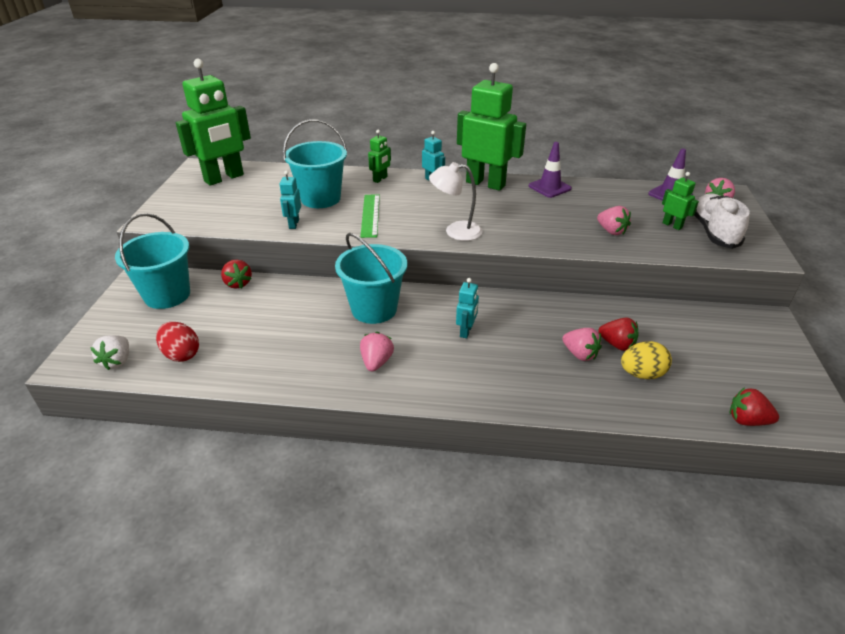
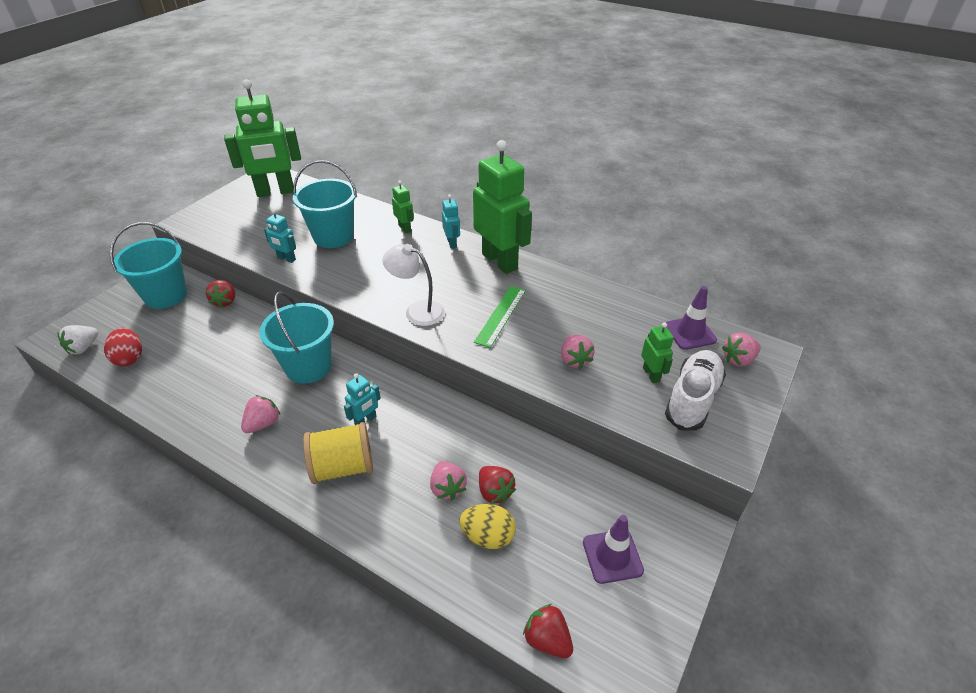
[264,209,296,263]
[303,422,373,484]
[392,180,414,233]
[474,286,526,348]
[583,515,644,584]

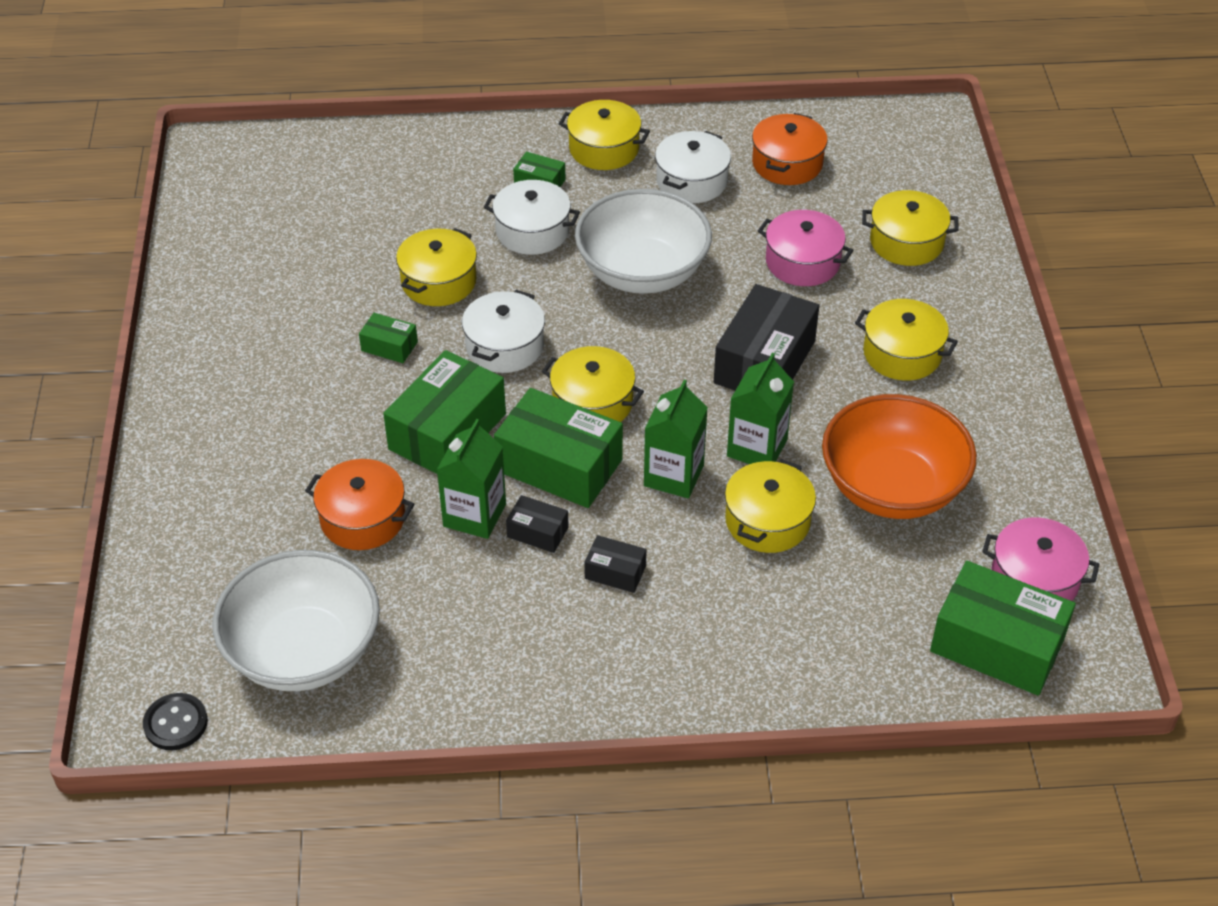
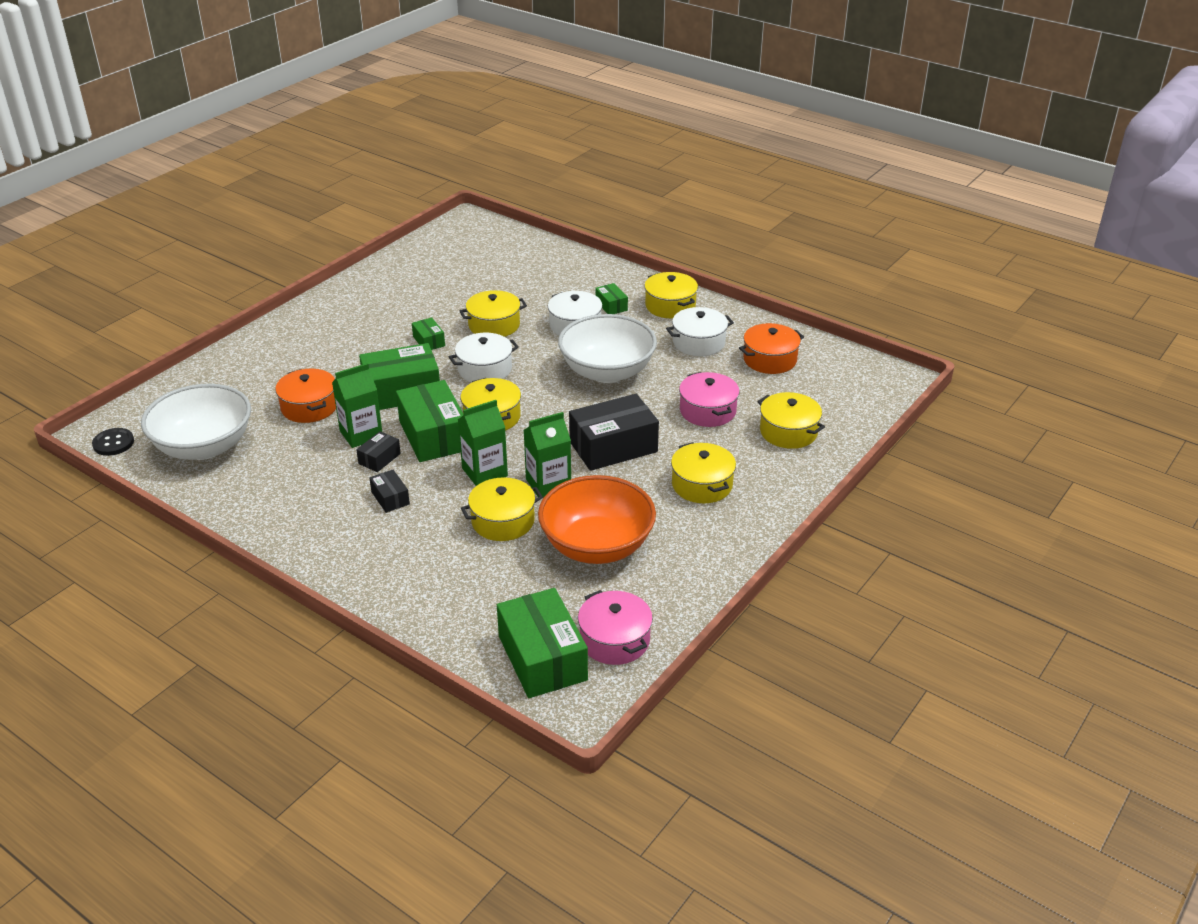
[356,431,401,472]

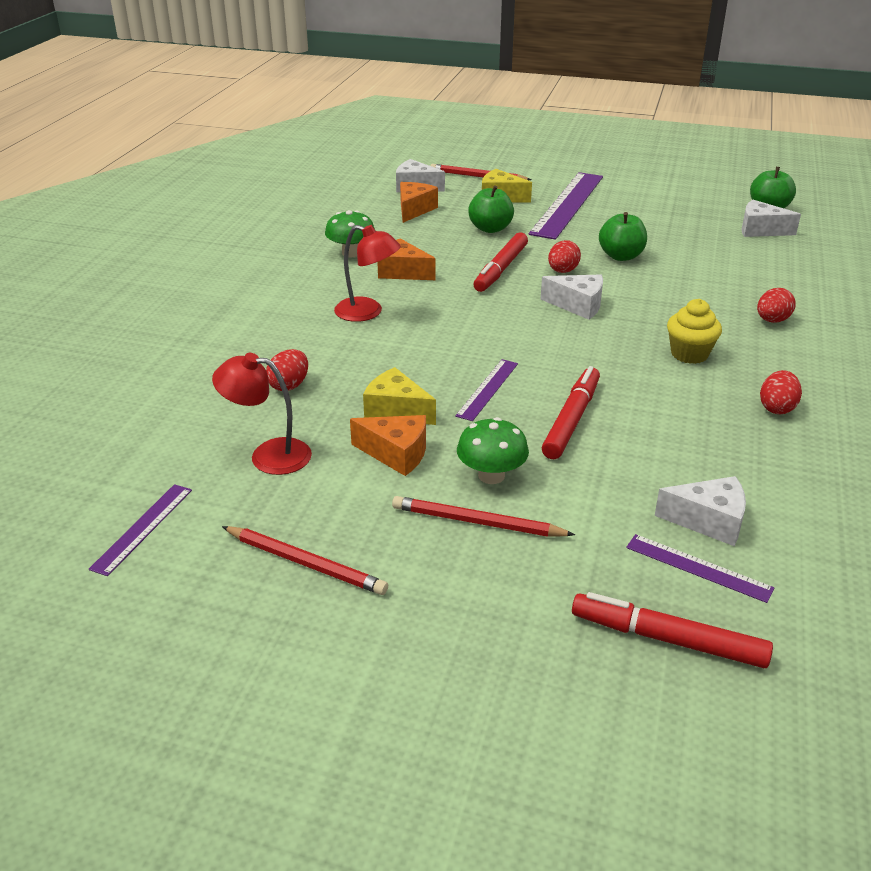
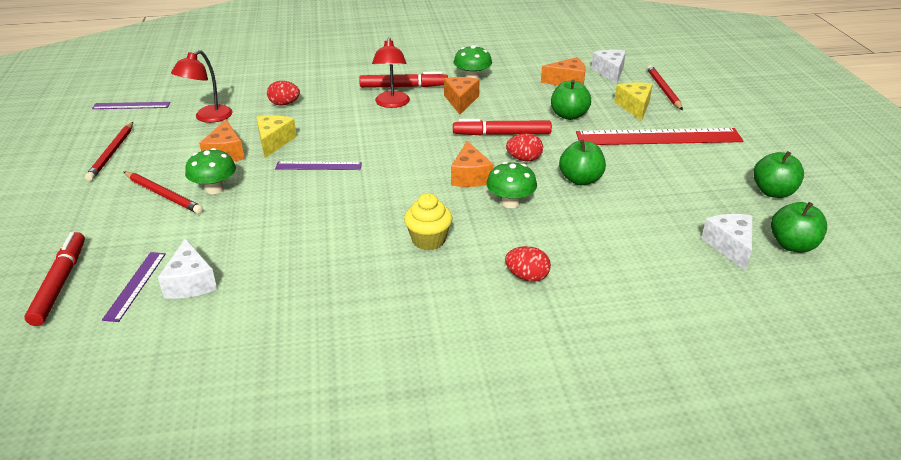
[124,172,204,214]
[171,50,233,123]
[359,71,448,88]
[451,141,494,187]
[486,162,537,208]
[576,128,743,145]
[753,151,804,198]
[760,370,802,414] (first image)

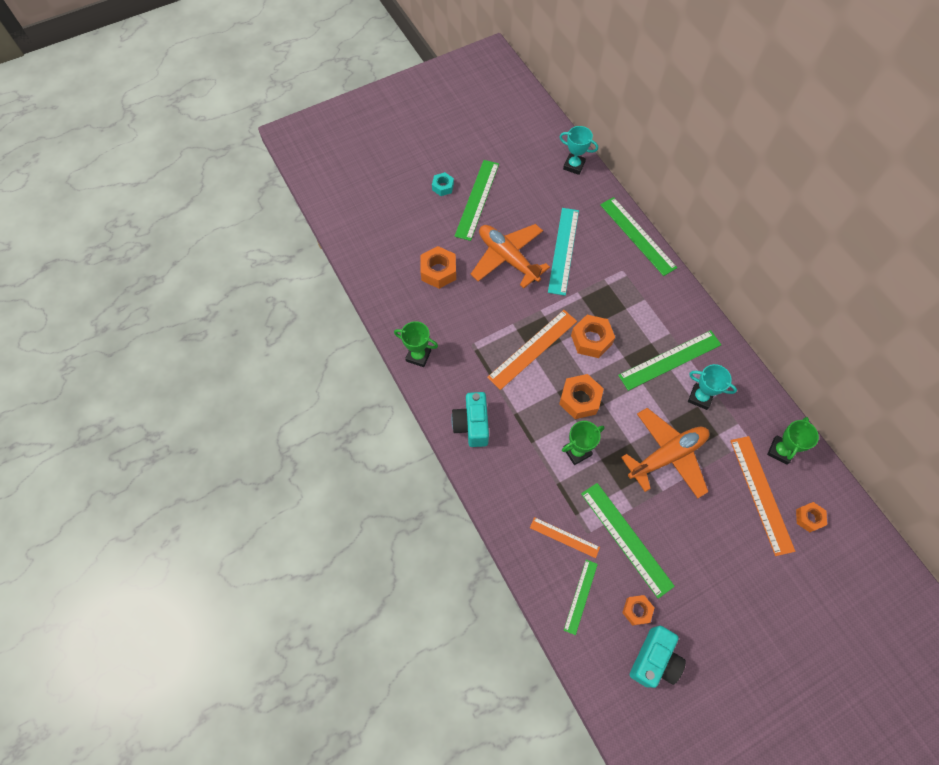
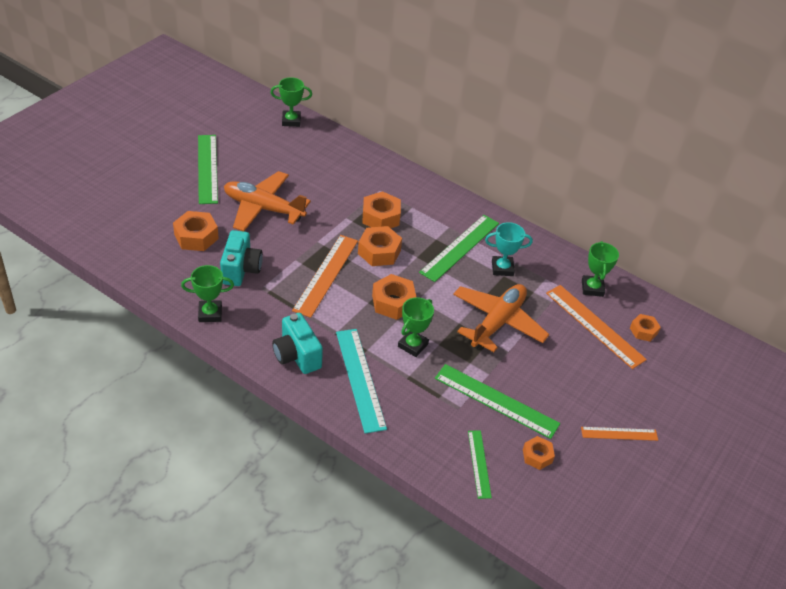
[220,230,263,286]
[271,77,312,127]
[336,329,387,434]
[362,191,401,228]
[581,427,658,441]
[432,172,454,196] (first image)
[600,197,677,276] (first image)

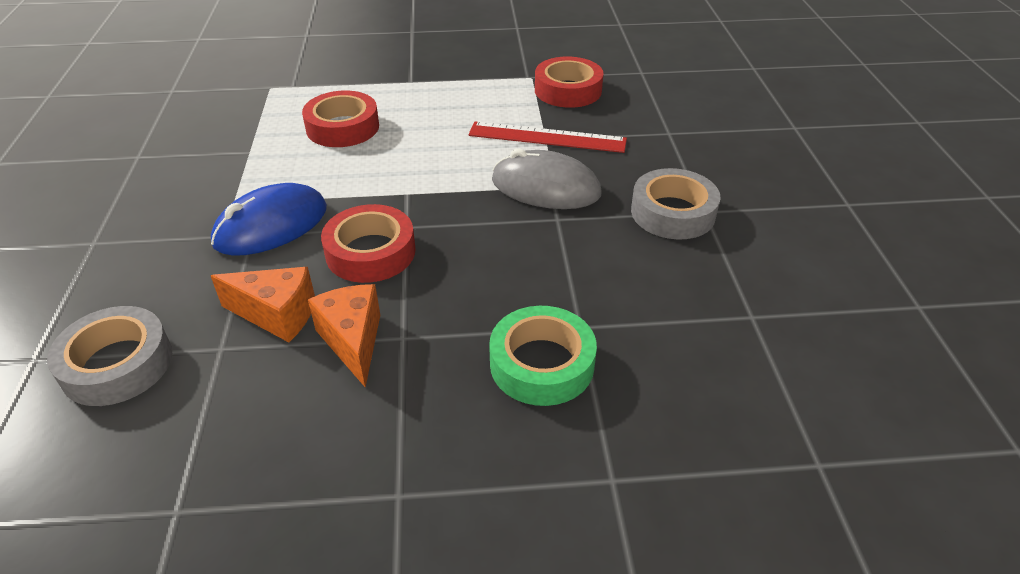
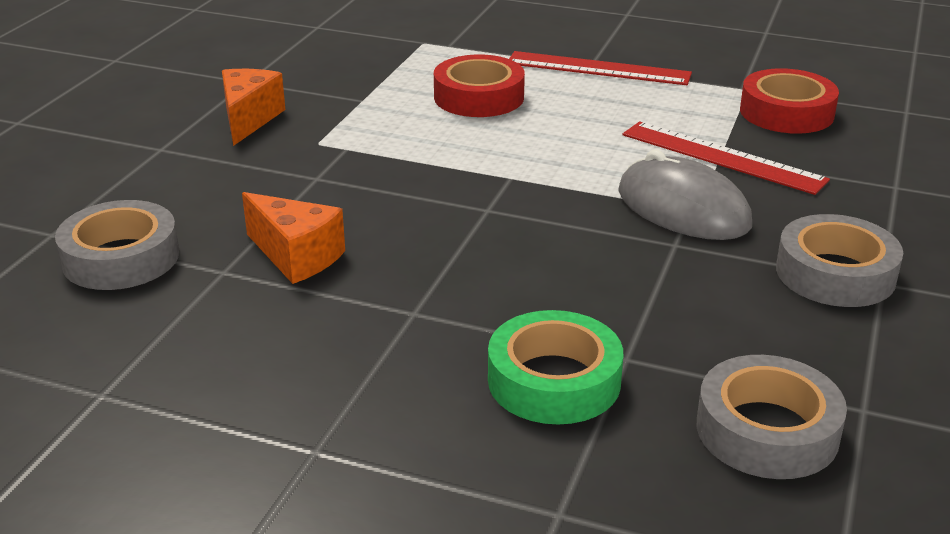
[222,69,285,146]
[509,51,692,85]
[697,355,847,479]
[211,183,327,256] (first image)
[321,204,416,283] (first image)

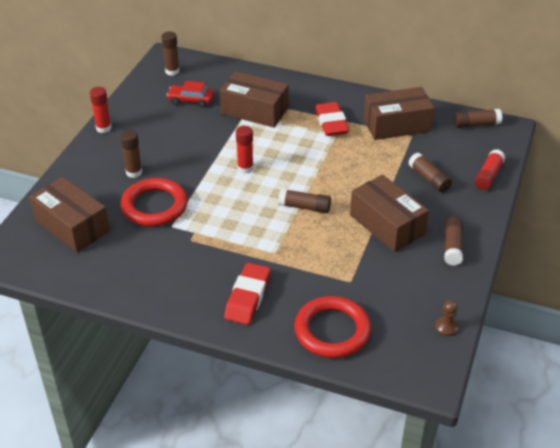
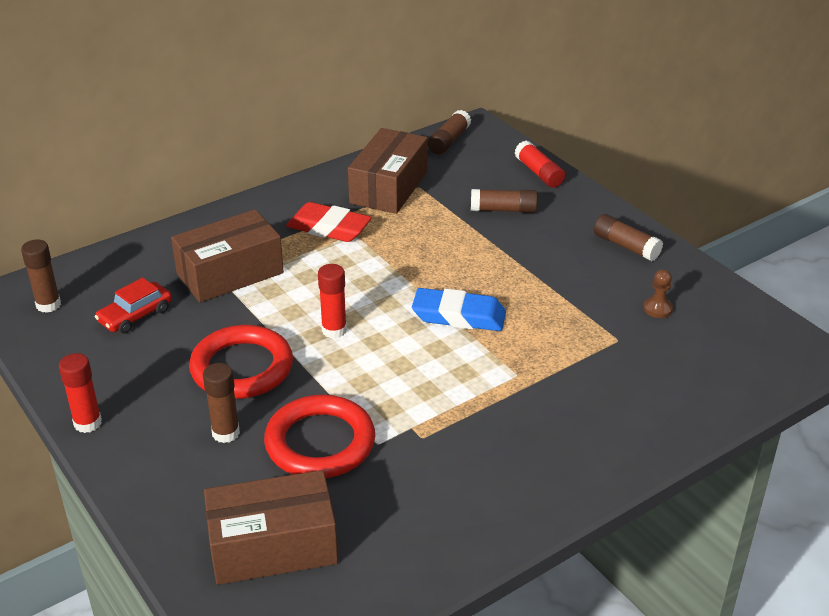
[189,325,293,399]
[412,288,506,331]
[643,269,673,318]
[224,263,271,325] (first image)
[350,175,429,252] (first image)

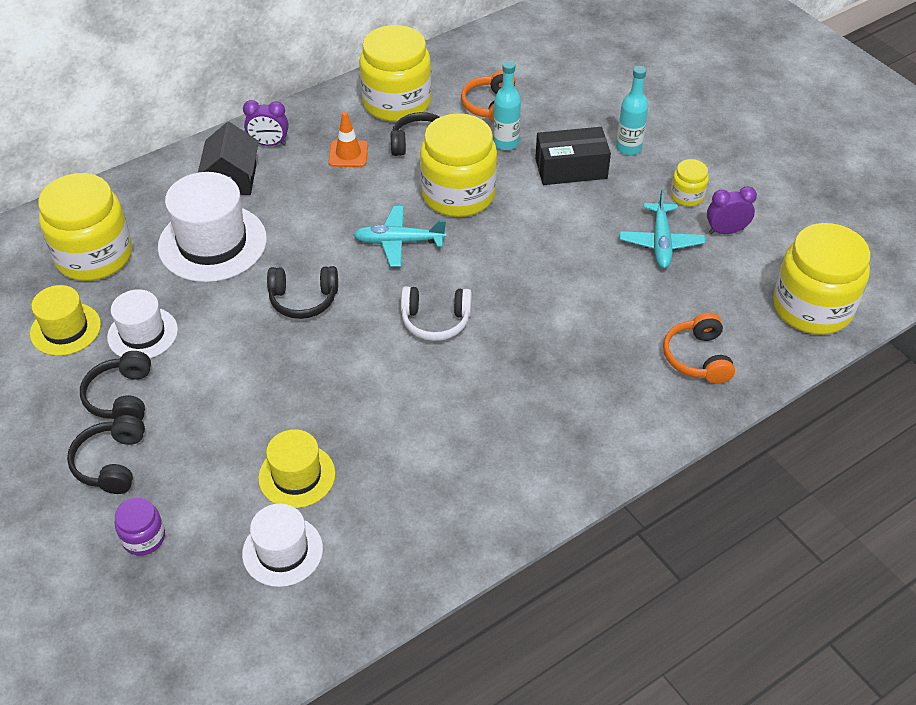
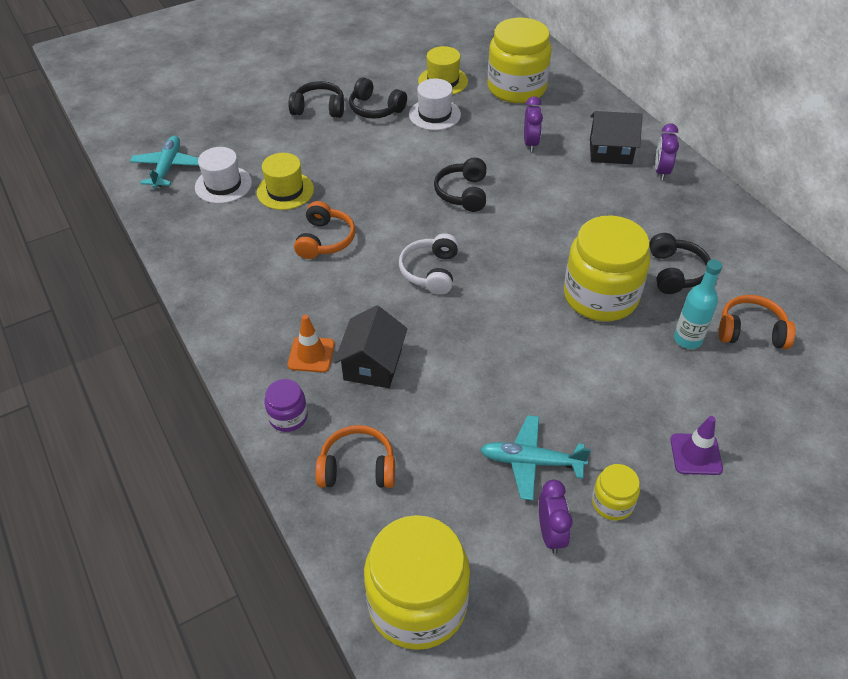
[130,136,199,188]
[265,379,308,432]
[288,315,335,372]
[294,201,355,259]
[334,305,408,388]
[349,77,407,119]
[524,96,543,152]
[670,416,723,475]
[359,25,432,122] (first image)
[535,127,611,185] (first image)

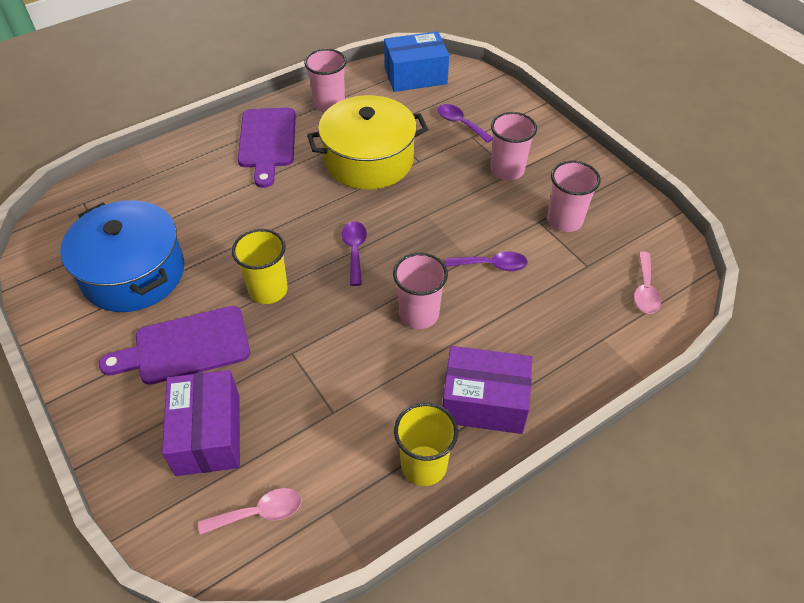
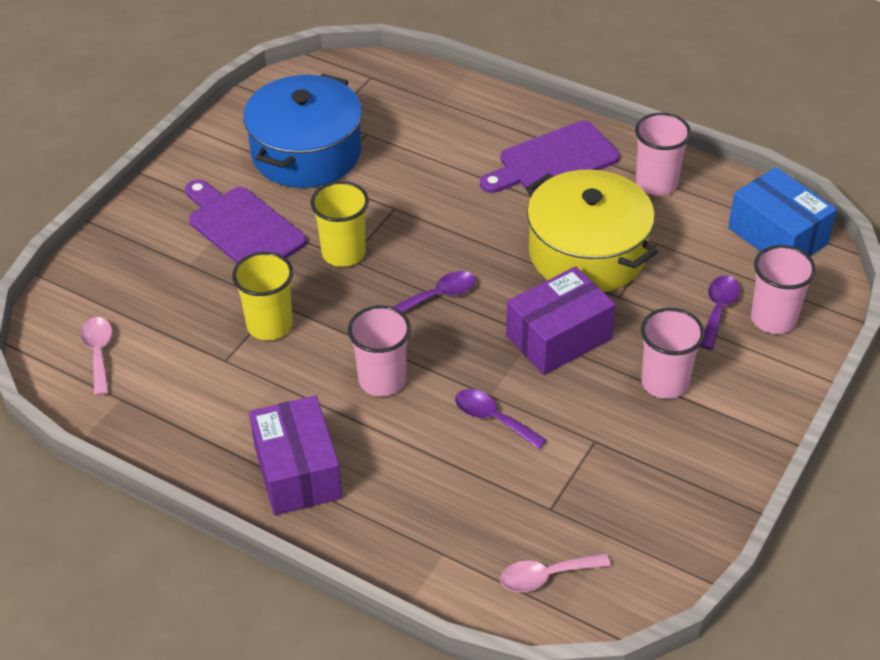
[81,317,112,396]
[232,252,293,340]
[455,389,547,449]
[506,266,616,375]
[751,245,816,334]

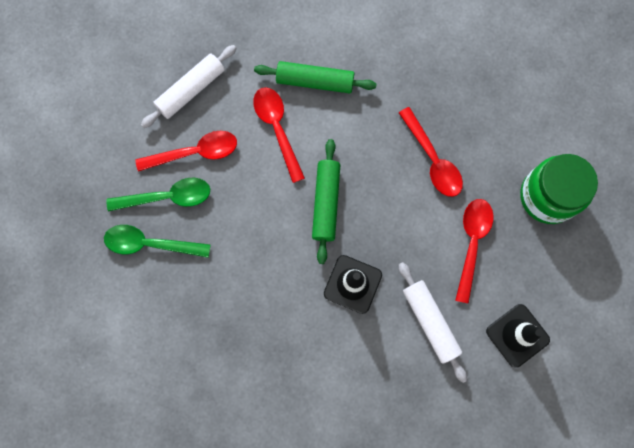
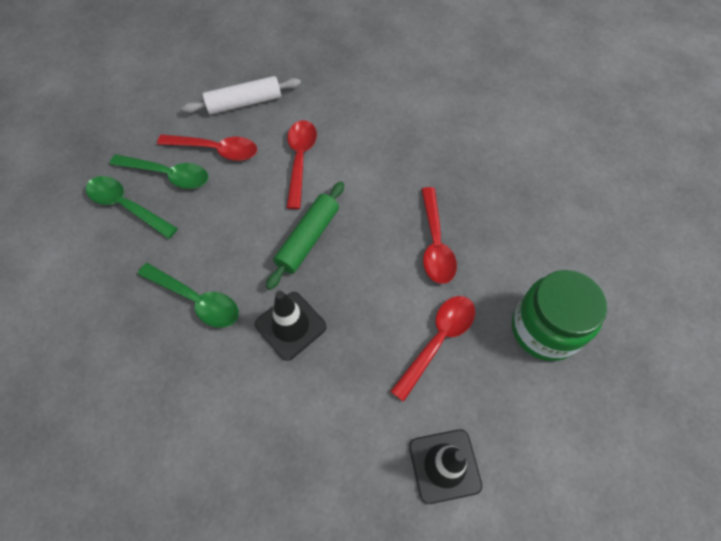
[138,263,239,328]
[254,61,376,93] (first image)
[399,262,467,383] (first image)

